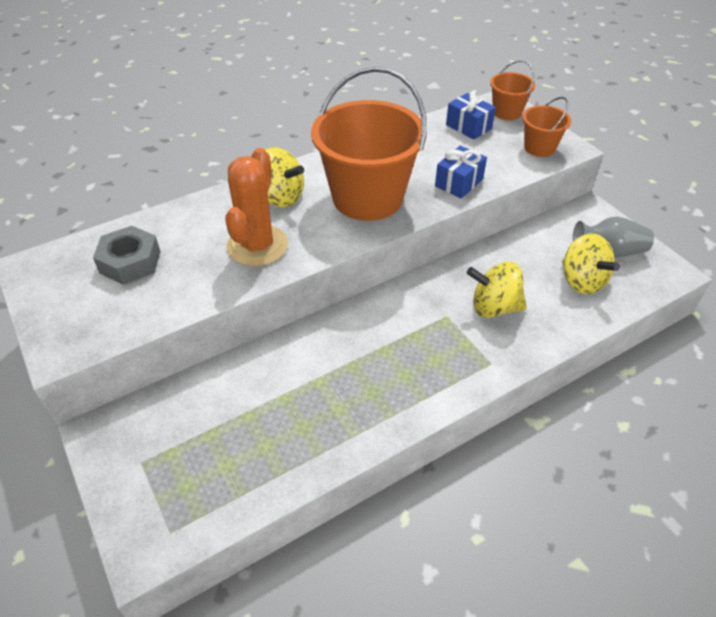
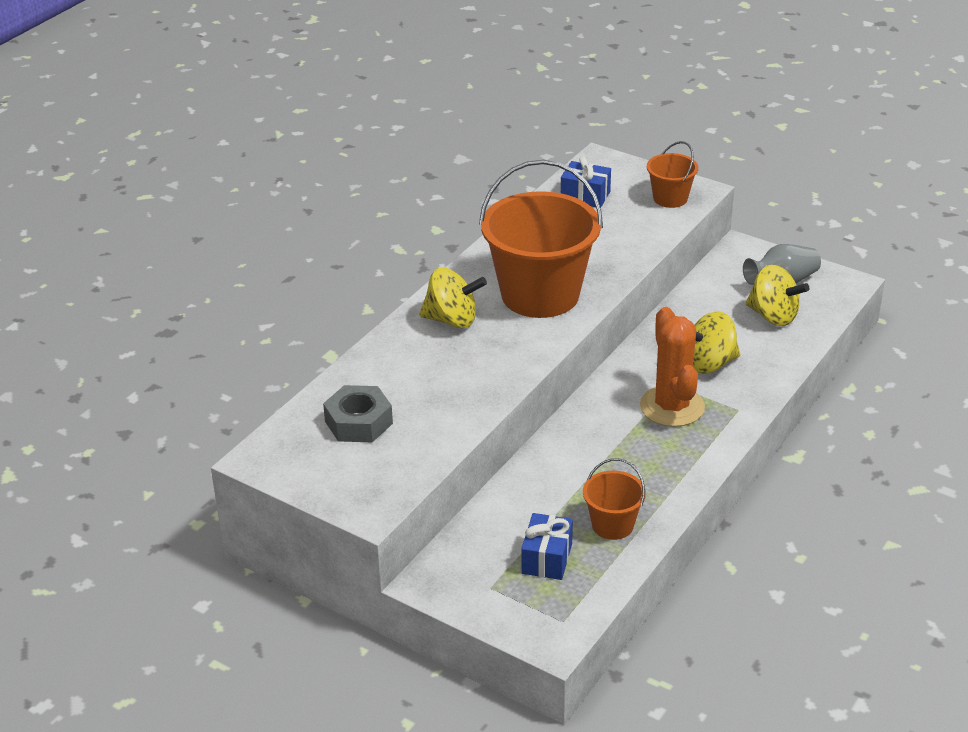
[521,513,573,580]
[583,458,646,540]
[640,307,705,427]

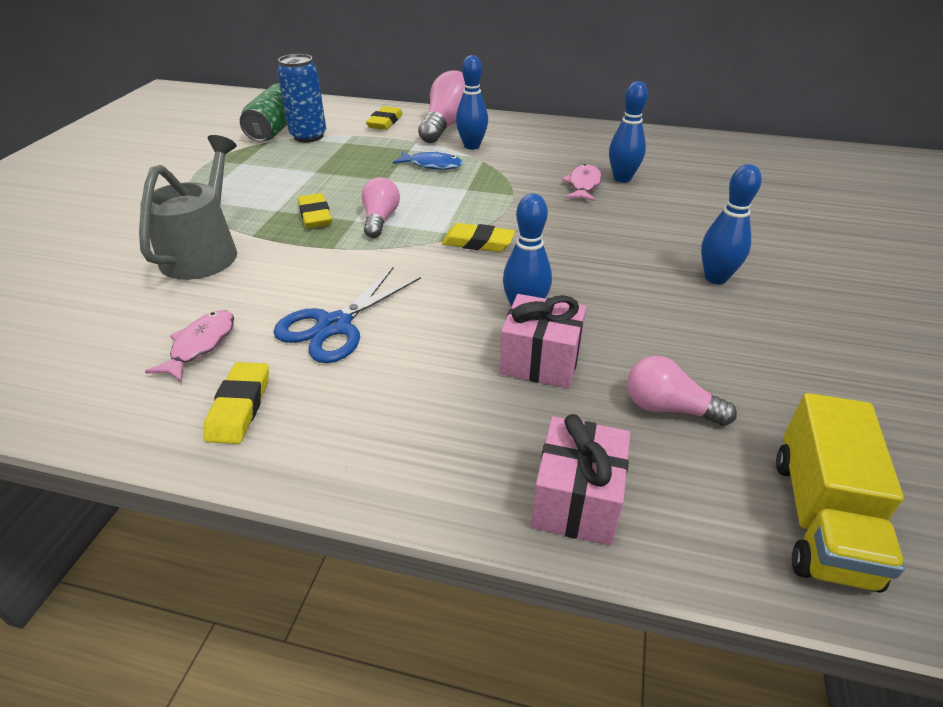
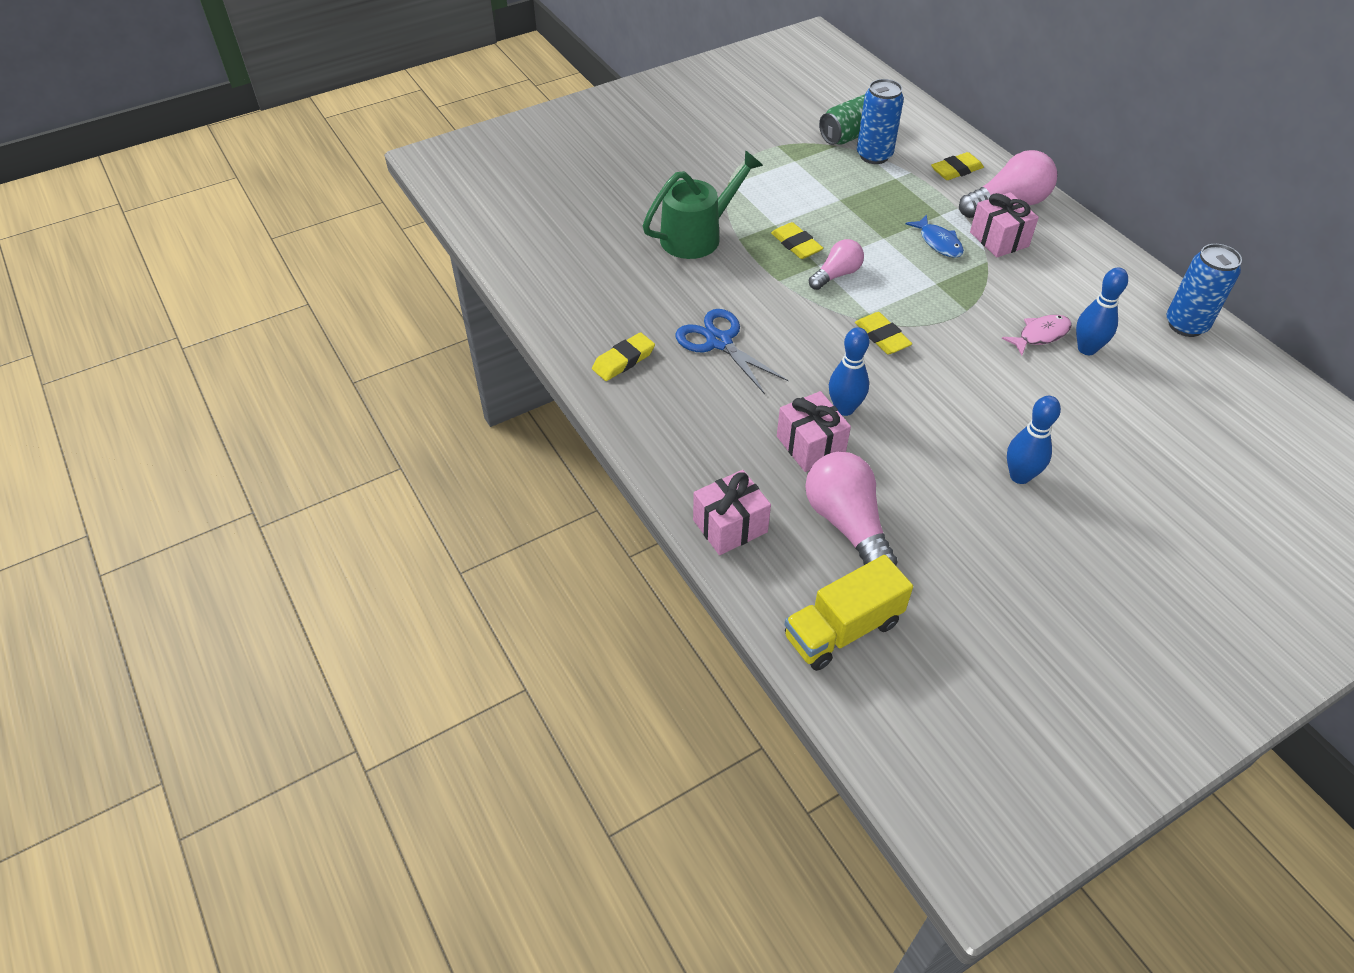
[643,150,763,259]
[675,309,789,394]
[771,222,823,259]
[805,452,898,565]
[970,192,1039,258]
[1166,244,1242,337]
[145,310,234,383] (first image)

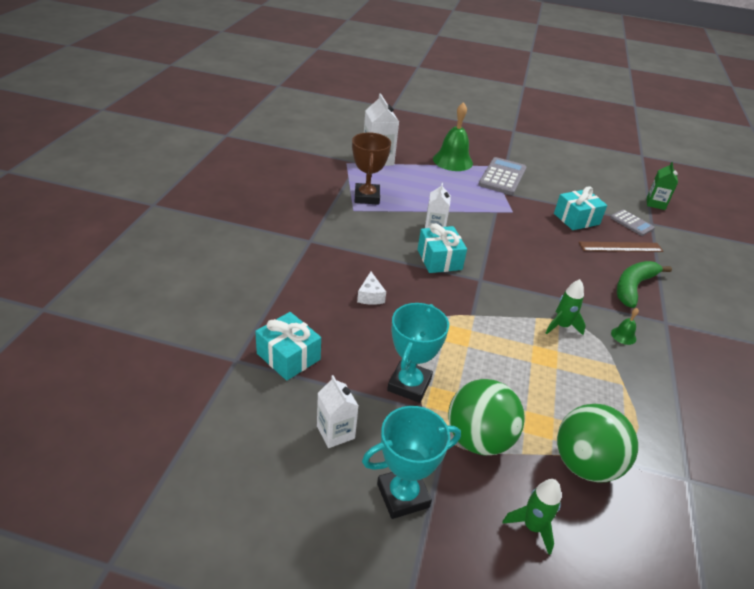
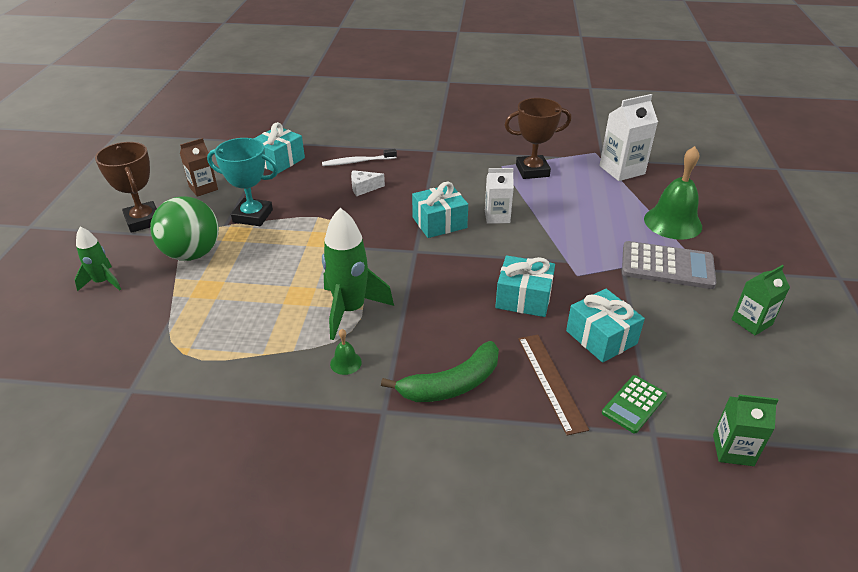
[95,142,157,233]
[180,138,218,197]
[322,149,397,166]
[322,208,394,340]
[381,341,499,402]
[495,255,555,317]
[602,375,667,433]
[732,265,790,336]
[557,404,638,483] (first image)

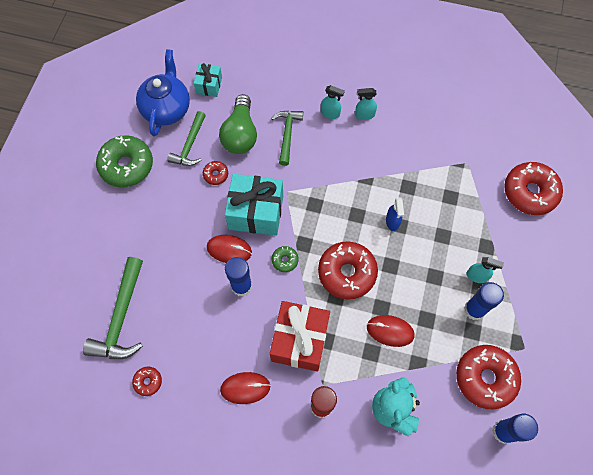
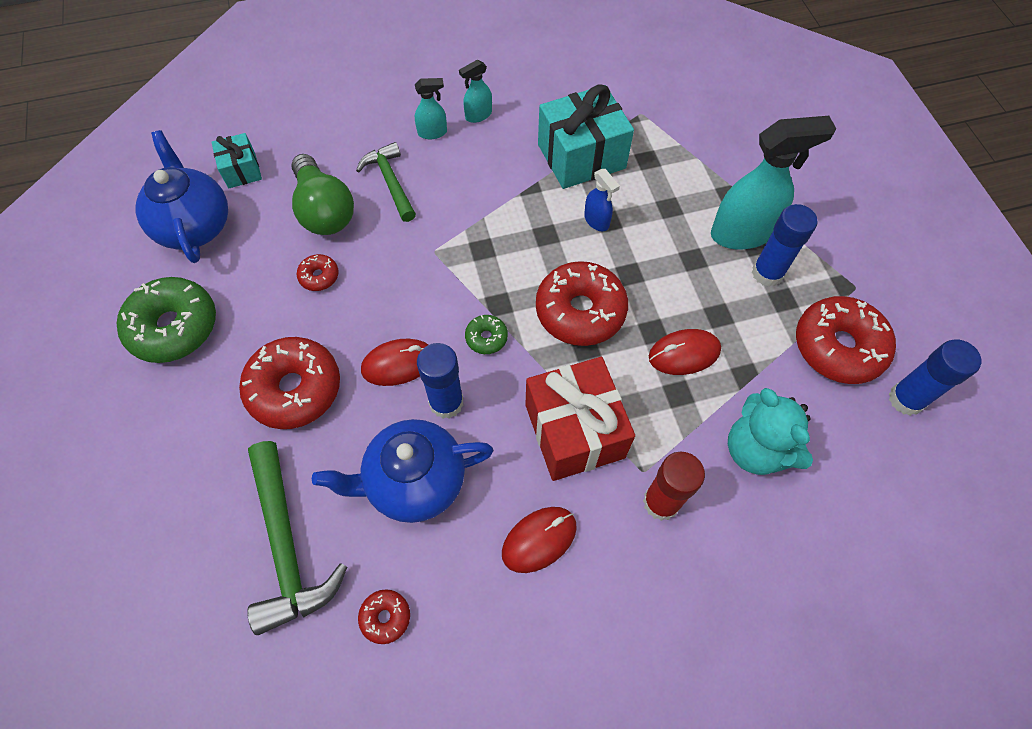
[239,337,340,429]
[312,419,493,523]
[538,84,634,189]
[711,116,836,250]
[167,111,206,166] (first image)

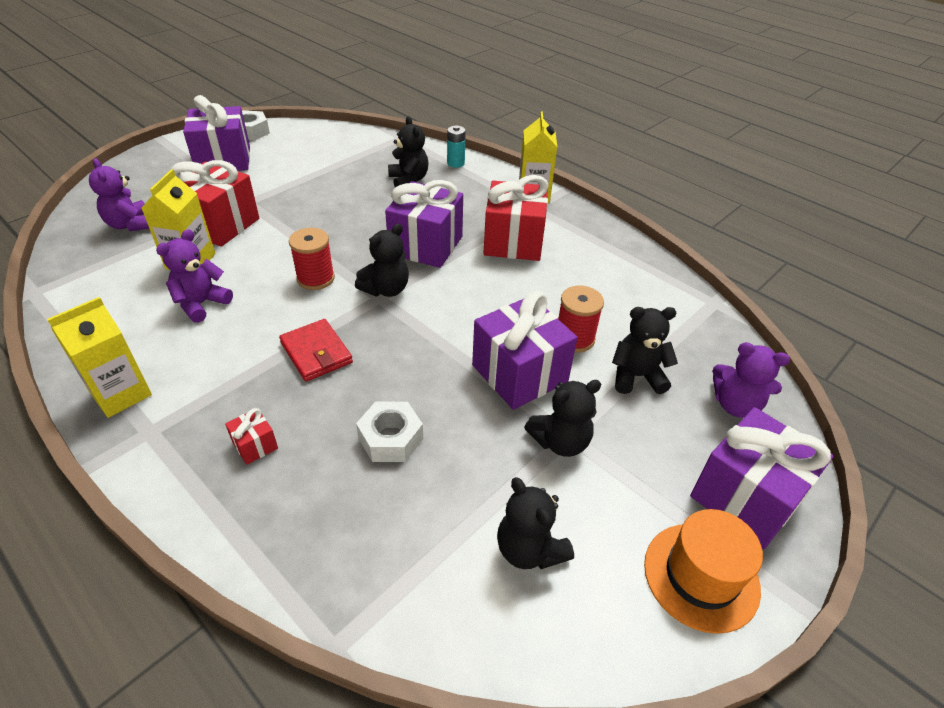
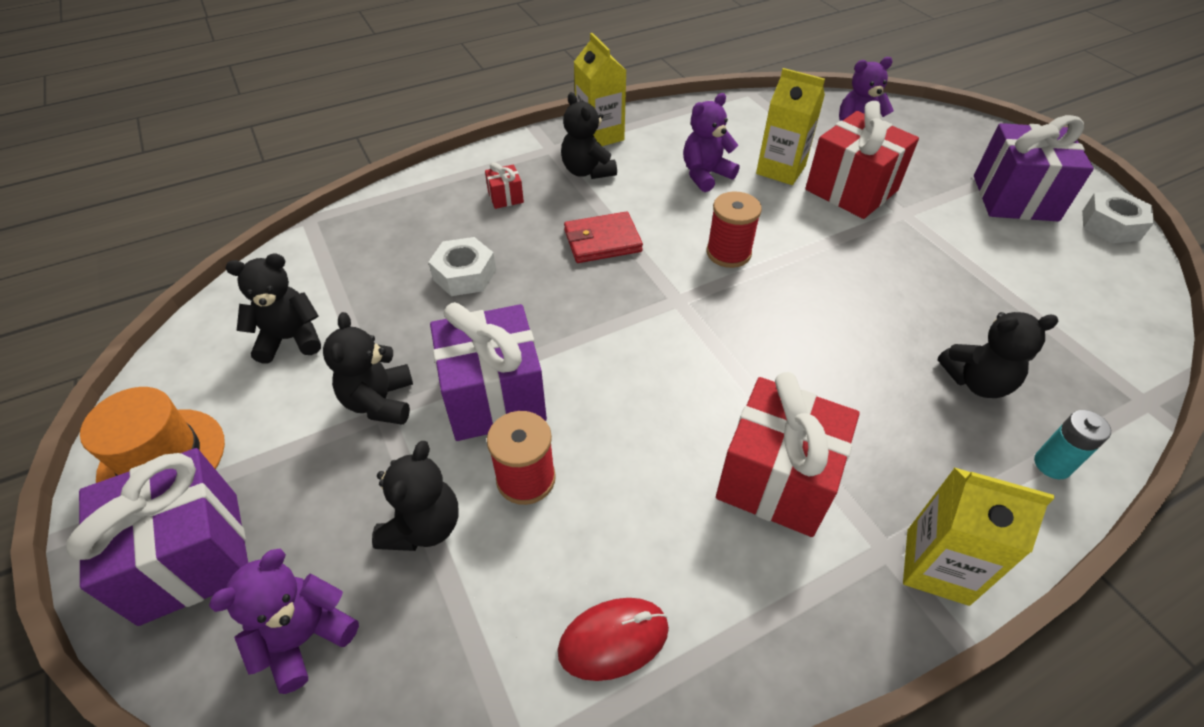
[557,598,669,681]
[561,92,617,179]
[683,93,739,192]
[385,180,463,268] (first image)

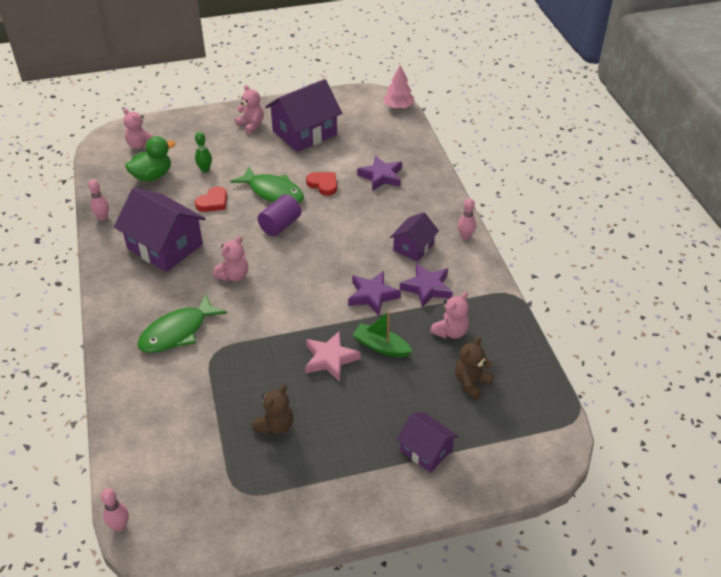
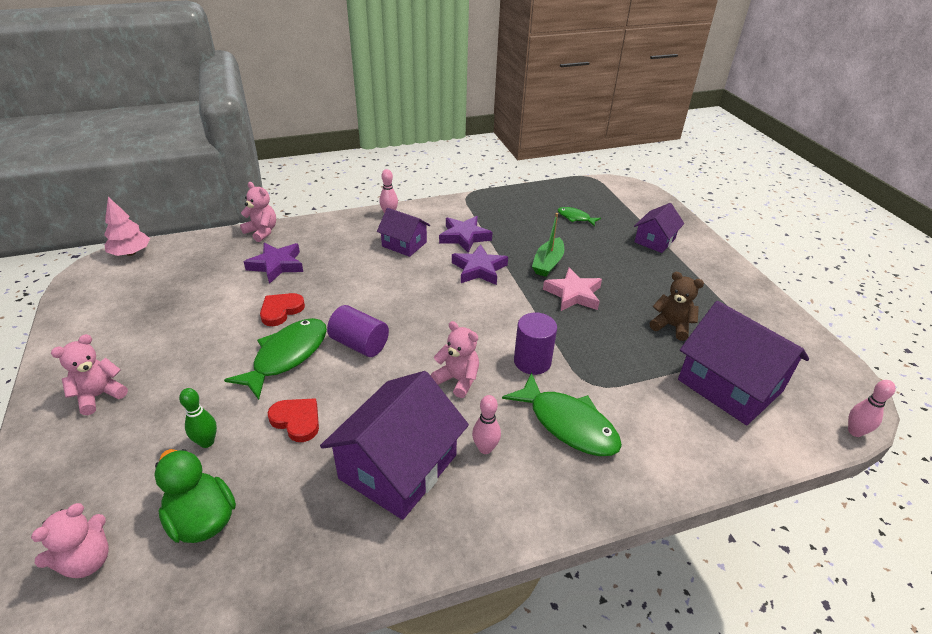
[240,182,276,242]
[472,395,501,454]
[514,313,557,375]
[557,207,601,227]
[678,301,809,425]

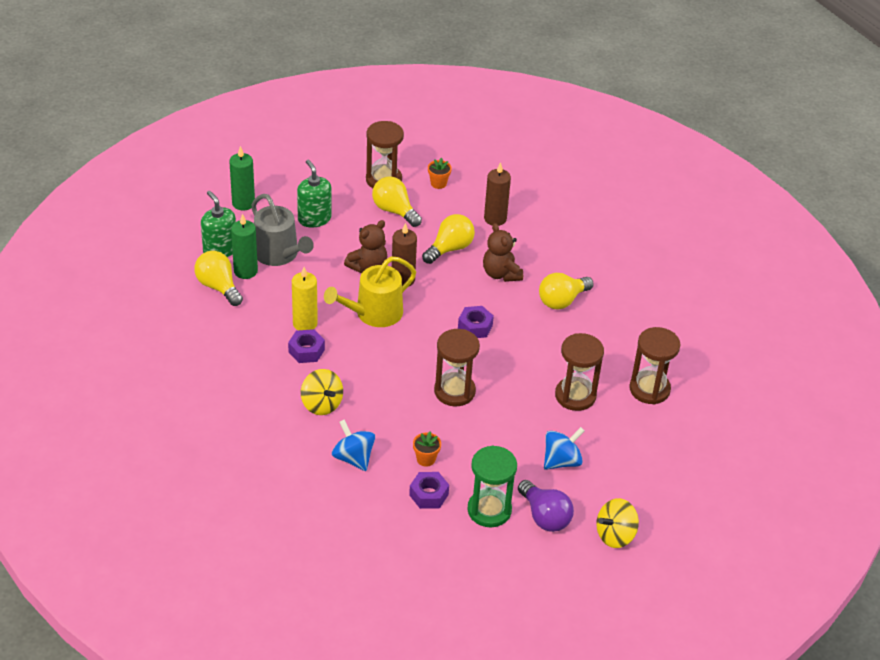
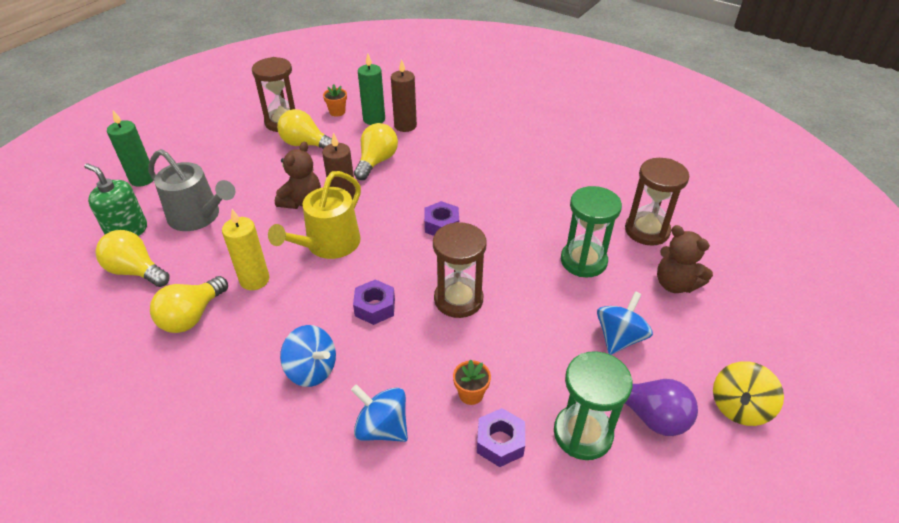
[150,276,228,333]
[280,325,336,387]
[353,279,395,325]
[358,54,385,125]
[561,186,622,277]
[657,225,713,293]
[297,159,332,228] (first image)

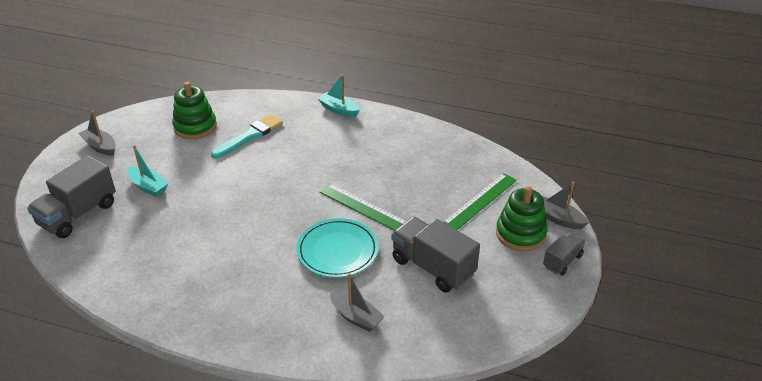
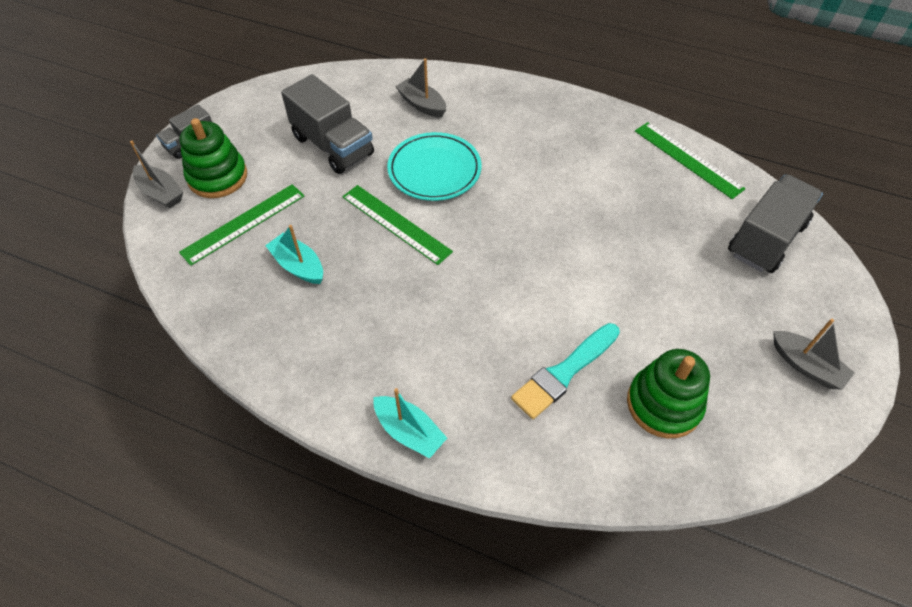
[265,225,323,284]
[635,122,745,199]

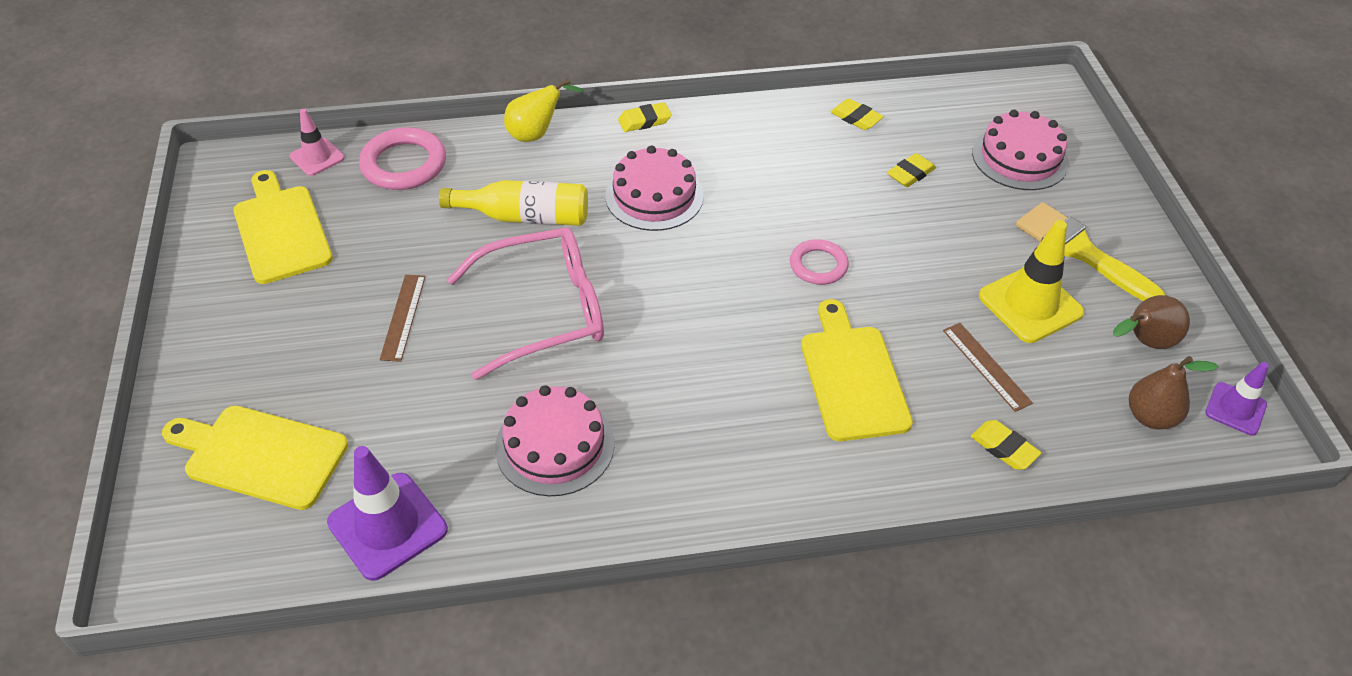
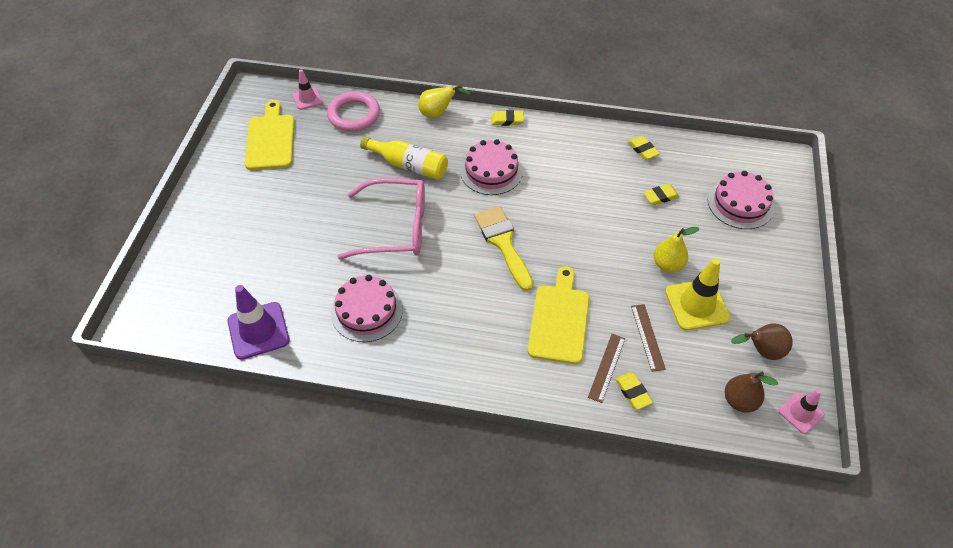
[474,206,533,291]
[588,334,625,403]
[654,227,699,272]
[778,389,824,434]
[162,406,348,510] (first image)
[790,239,849,285] (first image)

